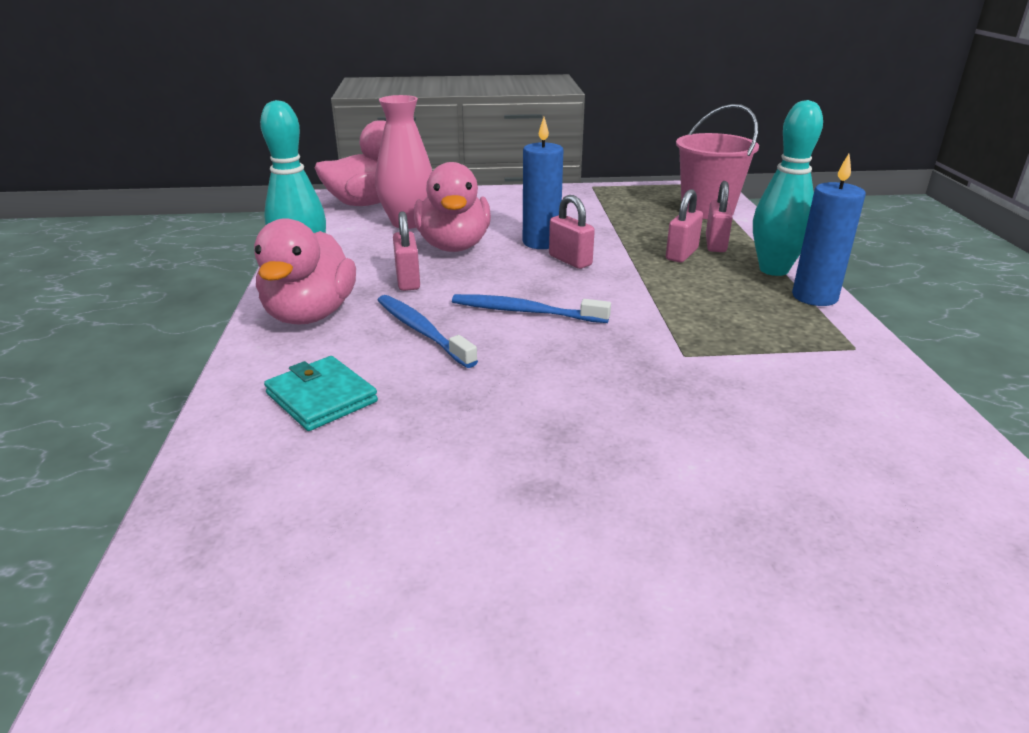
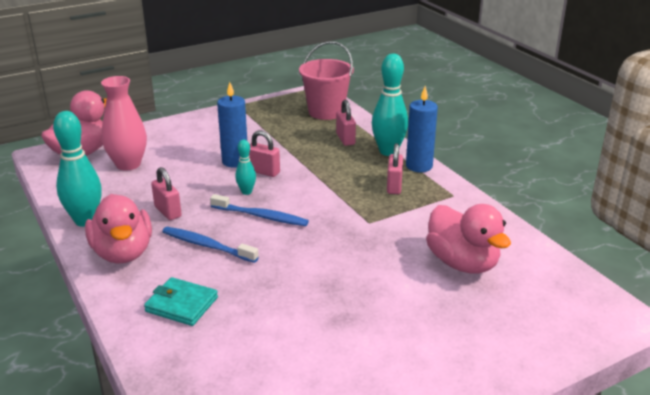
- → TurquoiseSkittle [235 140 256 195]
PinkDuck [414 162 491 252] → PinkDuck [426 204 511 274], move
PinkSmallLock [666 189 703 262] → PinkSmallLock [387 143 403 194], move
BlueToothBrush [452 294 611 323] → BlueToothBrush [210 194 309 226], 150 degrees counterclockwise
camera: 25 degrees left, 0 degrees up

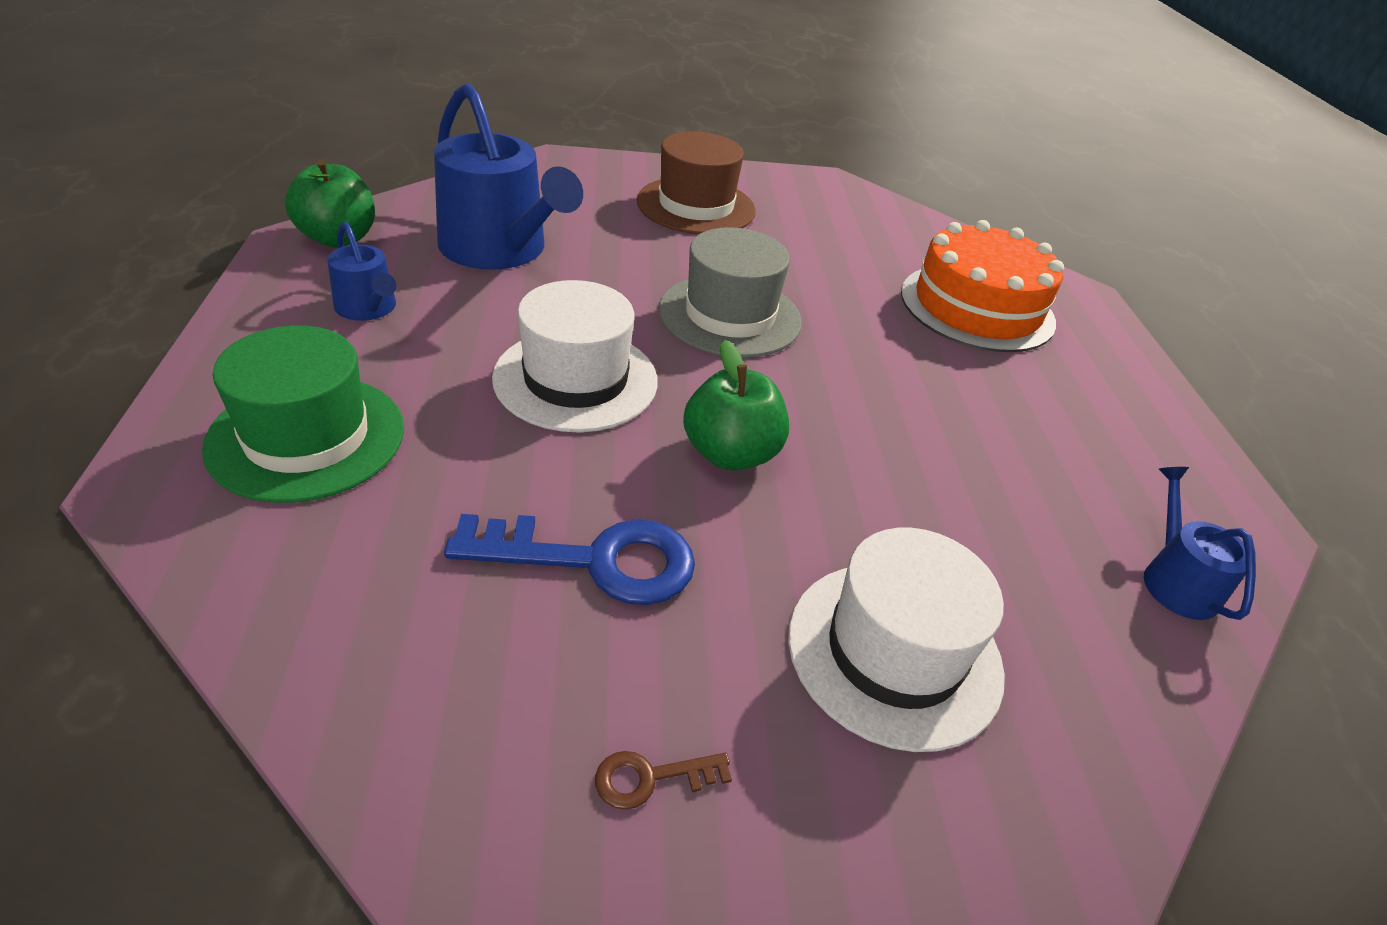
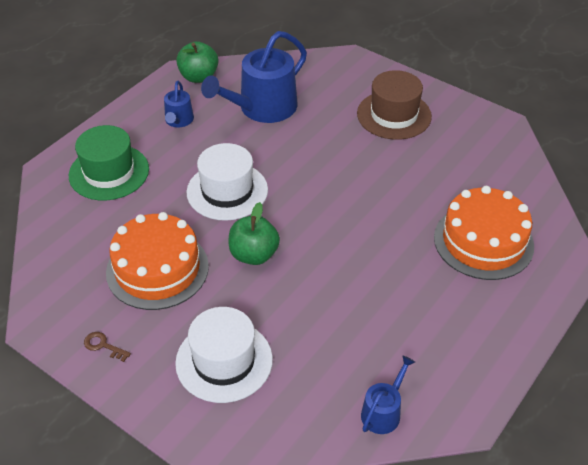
GreyHat [659 227 802 358] → -
BlueKey [444 514 695 605] → BrightOrangeCake [106 212 209 310]
BlueWateringPot [434 83 583 270] → BlueWateringPot [201 31 307 123], 45 degrees clockwise
camera: 45 degrees right, 5 degrees up

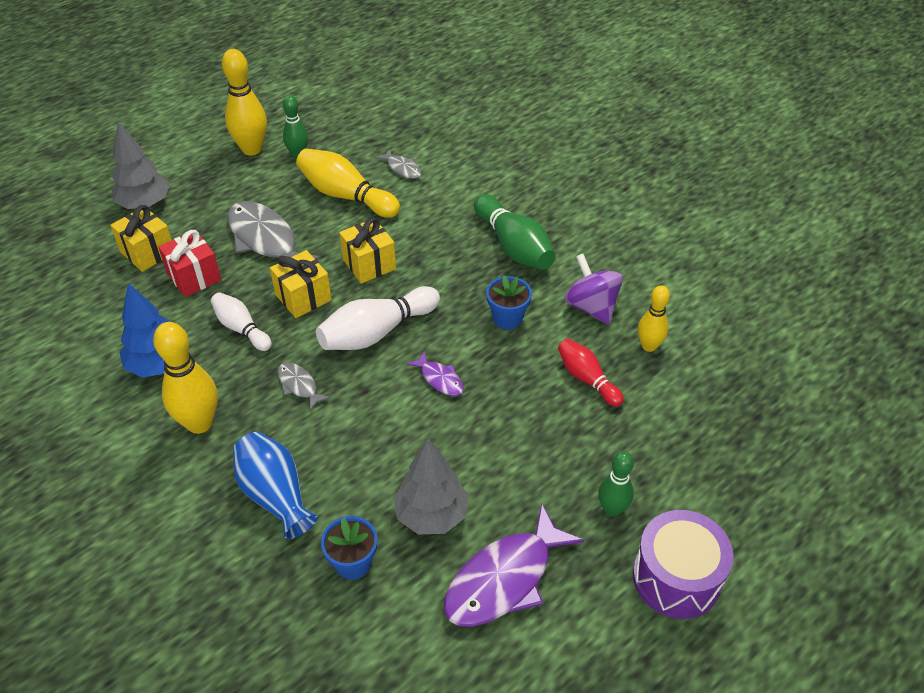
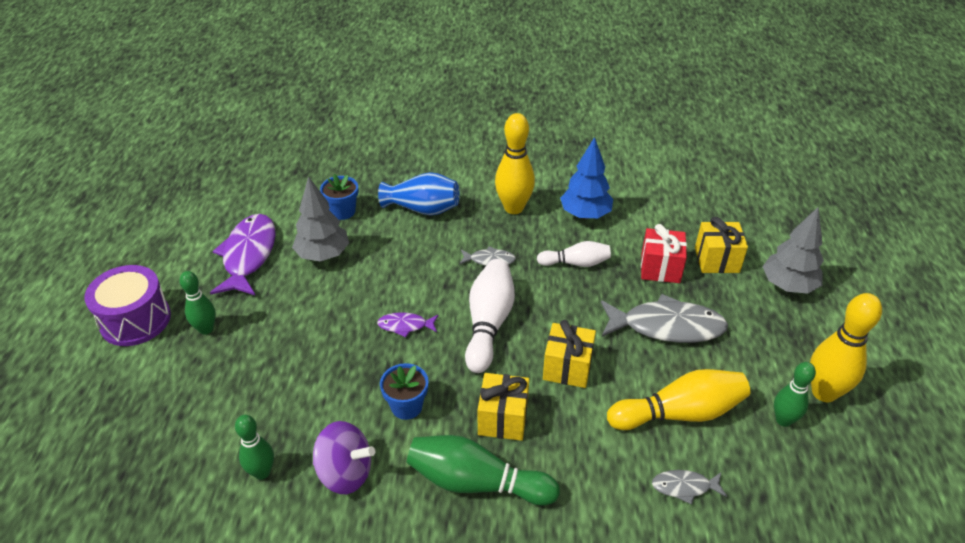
CrimsonSkittle [558 339 624 407] → -
GoldenPresent [270 250 332 318] → GoldenPresent [478 373 529 441], move
GoldenSkittle [638 285 670 352] → LeafGreenSkittle [235 415 274 480]
camera: 135 degrees right, 5 degrees down

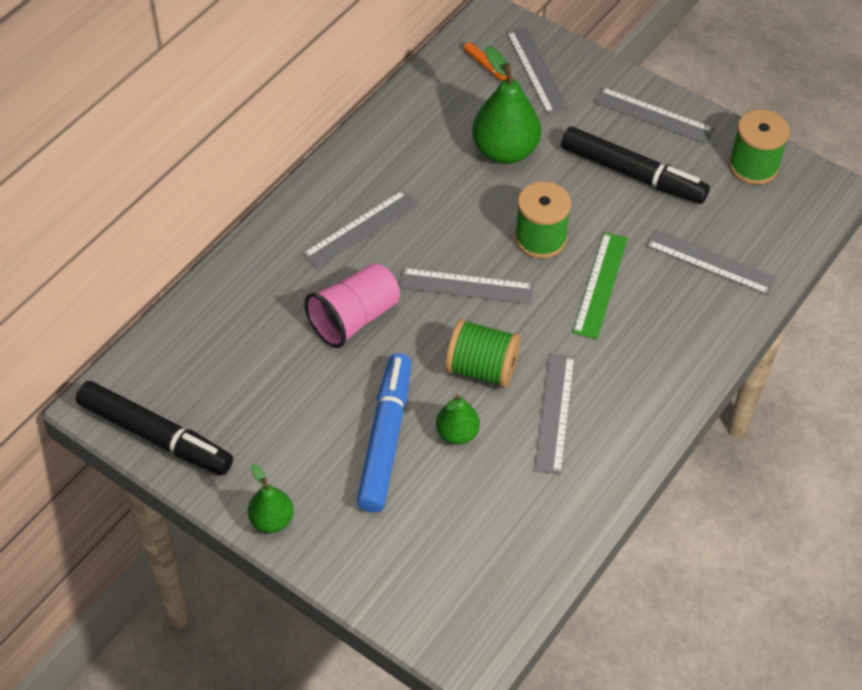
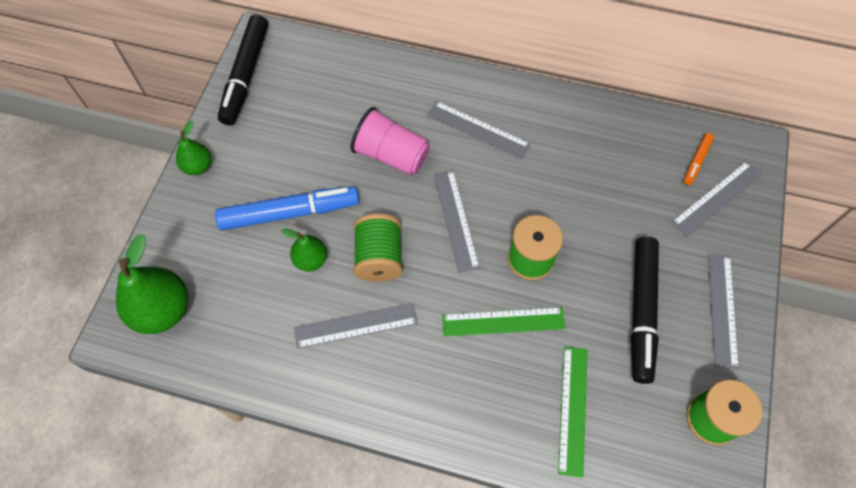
LeafGreenPear [472 46 541 164] → LeafGreenPear [116 234 188 334], move
GreyMeasuringStick [646 229 777 295] → LeafGreenMeasuringStick [558 347 588 478]
camera: 70 degrees right, 10 degrees up

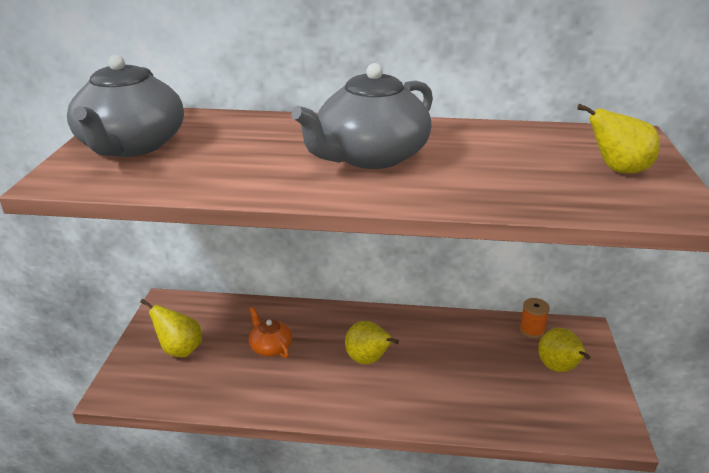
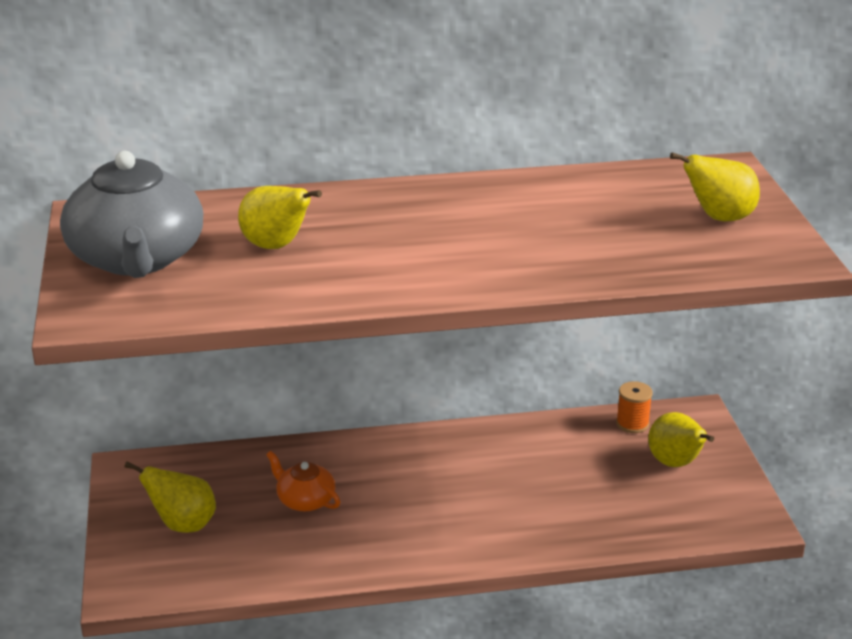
GreyTeapot [291 63 433 169] → -
GoldenPear [345 321 399 364] → GoldenPear [238 186 322 249], move
camera: 15 degrees left, 0 degrees up

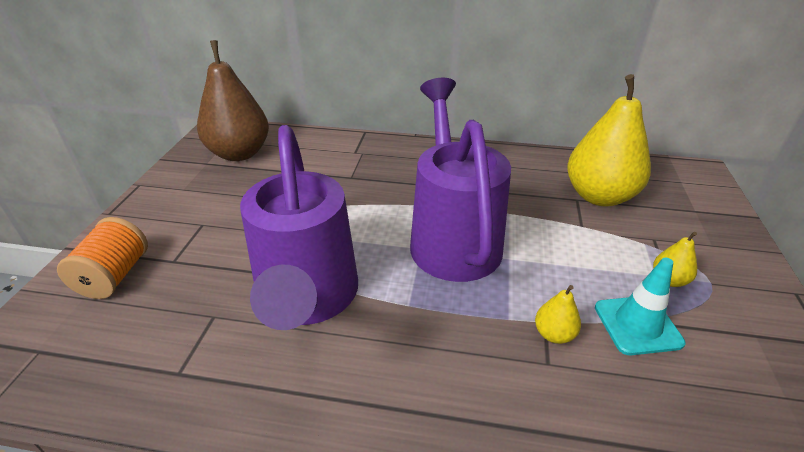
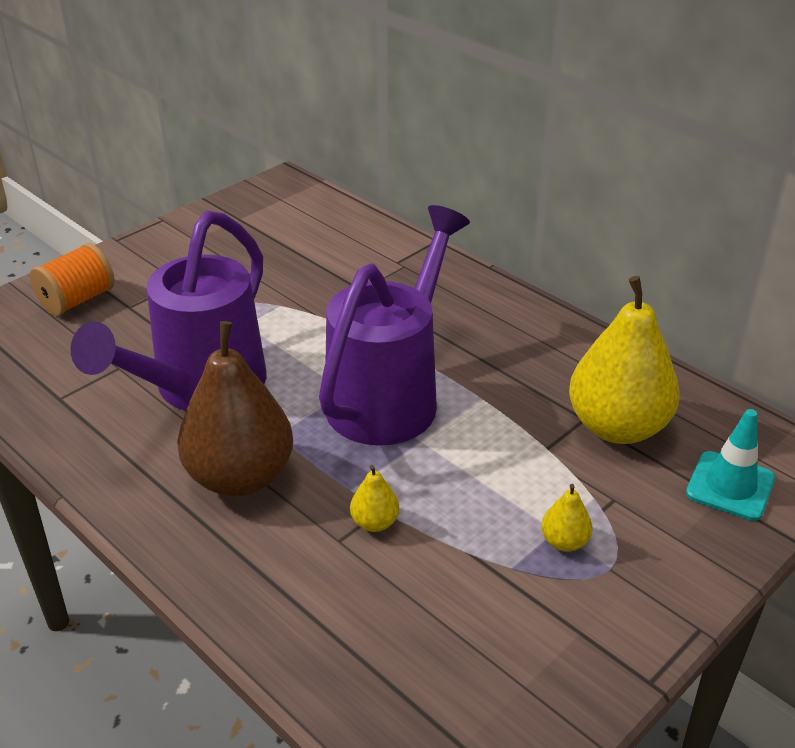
DarkBrownPear [197 40 269 161] → DarkBrownPear [177 321 293 497], move
TurquoiseRoadCone [595 258 685 355] → TurquoiseRoadCone [686 409 775 521], move
camera: 35 degrees right, 0 degrees up

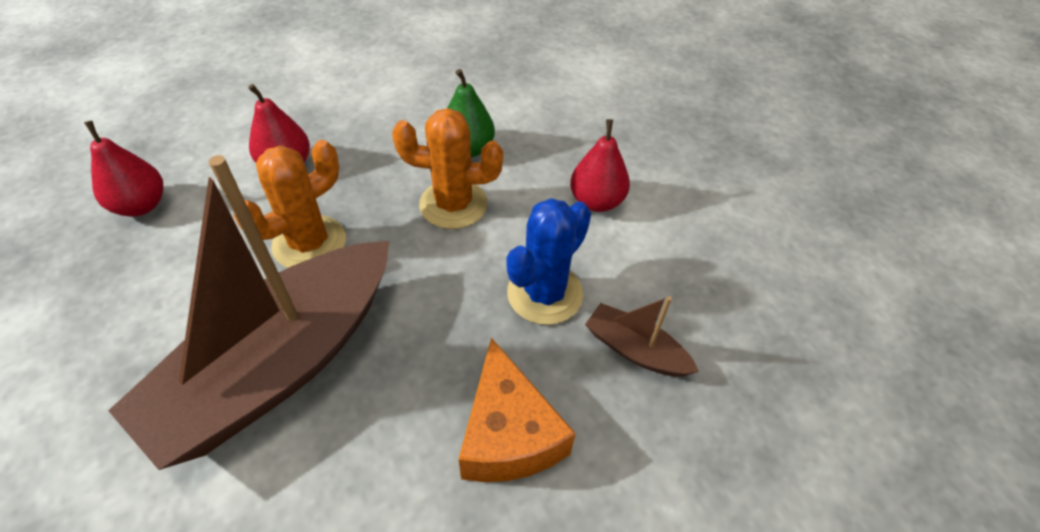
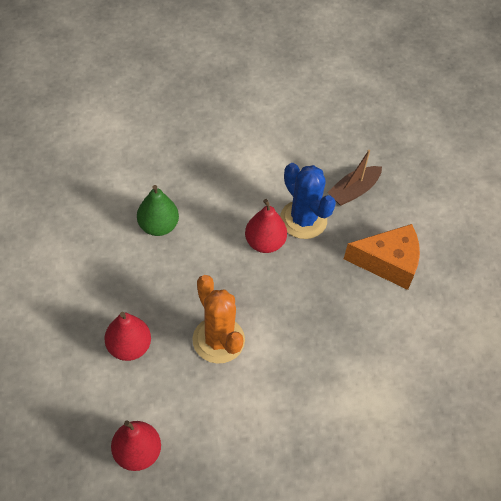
DarkBrownSailboat [108 155 389 470] → -
BrightOrangeSaguaroCactus [392 108 503 229] → -
CrimsonPear [570 119 630 212] → CrimsonPear [245 199 287 253], move
camera: 75 degrees left, 5 degrees up

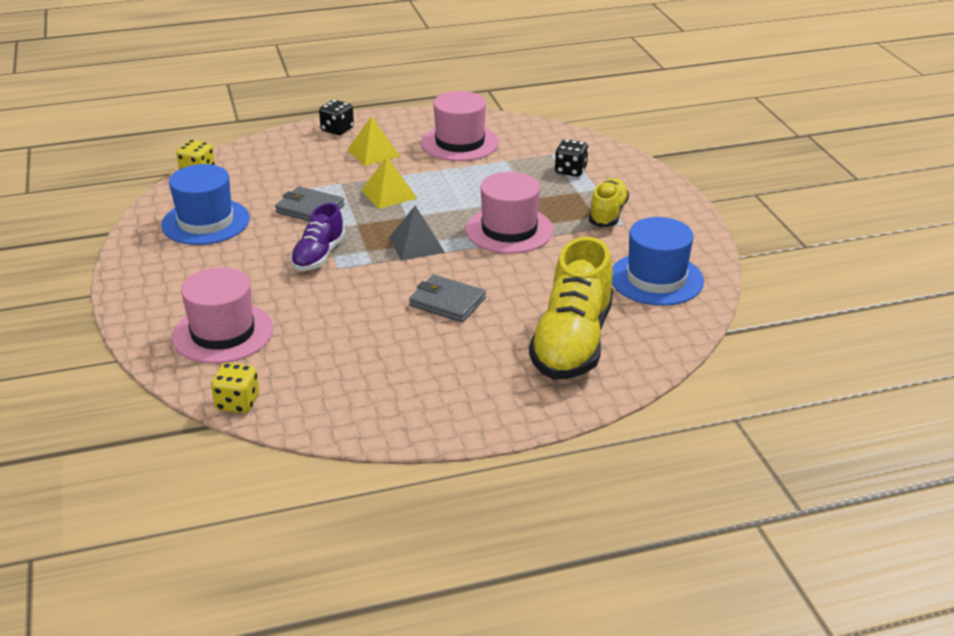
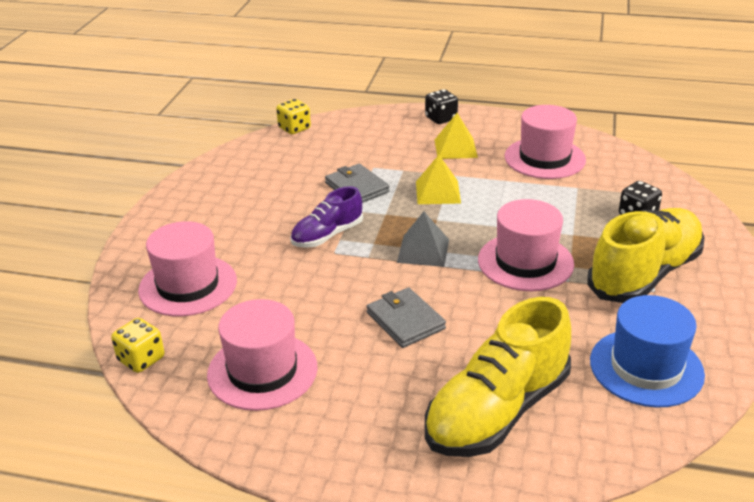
BlueHat [161 164 250 245] → -
- → PinkHat [207 299 318 411]
GoldenSneaker [589 178 629 228] → GoldenSneaker [587 208 705 303], x1.77
camera: 30 degrees right, 0 degrees up

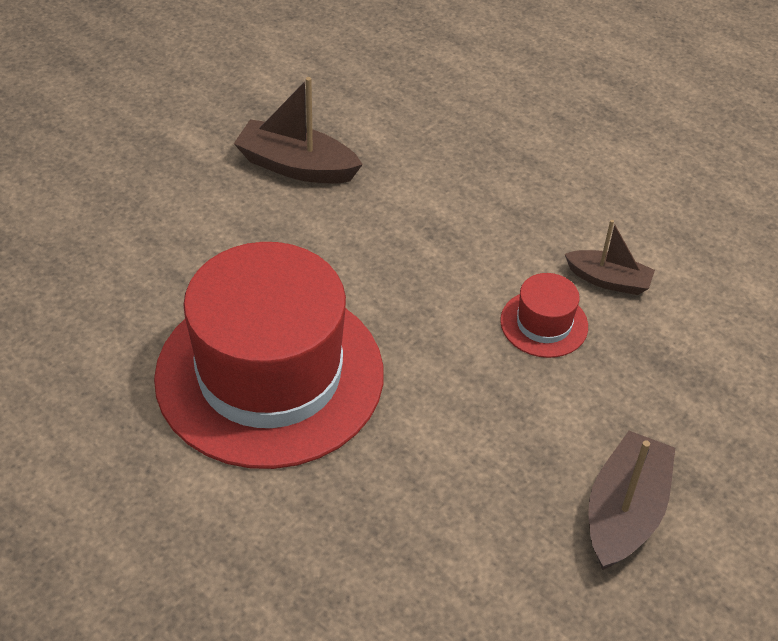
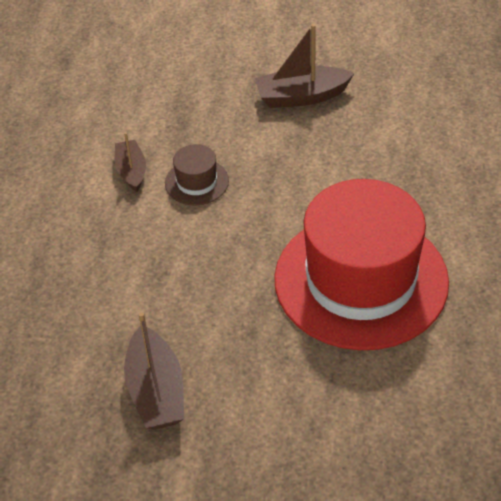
CrimsonHat [500 273 588 358] → DarkBrownHat [165 144 229 205]
camera: 120 degrees left, 0 degrees up

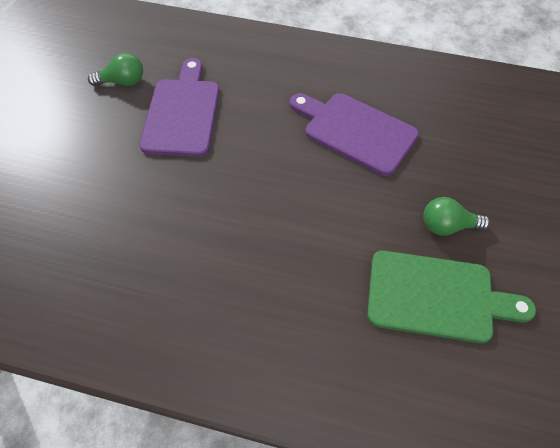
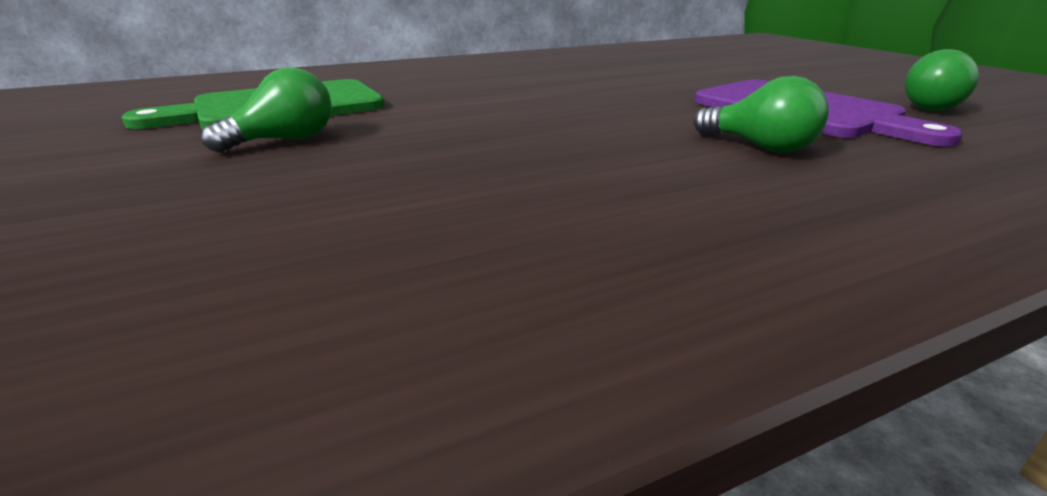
RoyalPurpleBreadBoard [290 93 419 176] → -
- → LeafGreenBulb [693 76 829 153]
camera: 140 degrees right, 30 degrees down

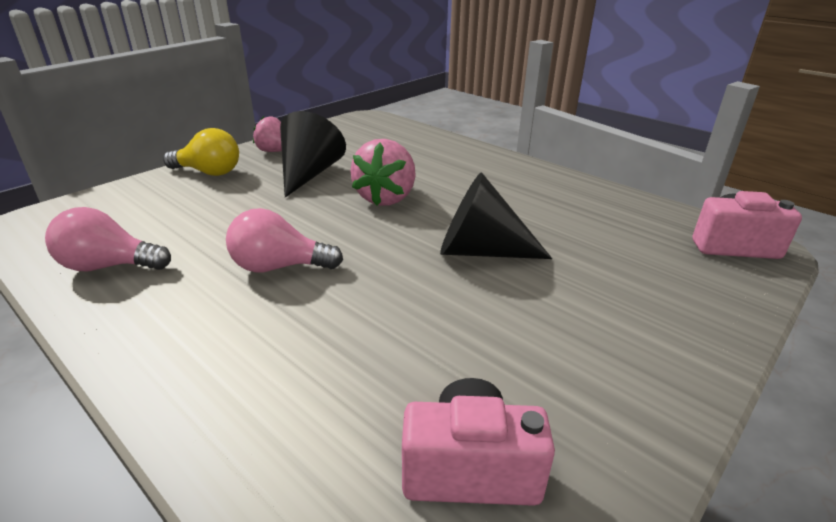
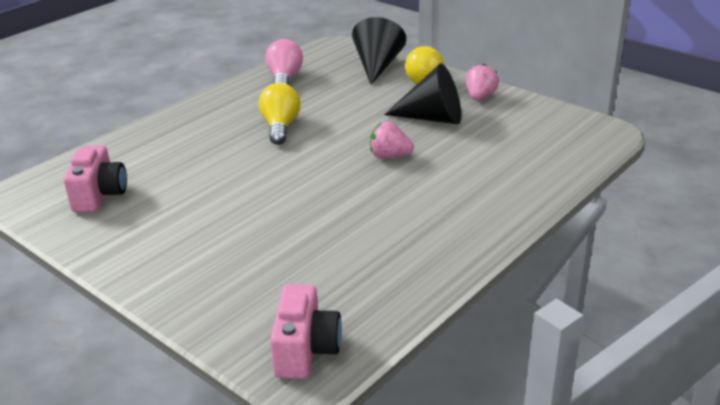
BlackSolidCone [440 173 552 259] → BlackSolidCone [352 17 406 85], move
PinkBulb [226 208 343 272] → GoldenBulb [258 83 300 145]
PinkToyStrawberry [350 139 416 206] → PinkToyStrawberry [370 121 414 159], x0.66
camera: 90 degrees right, 0 degrees up

